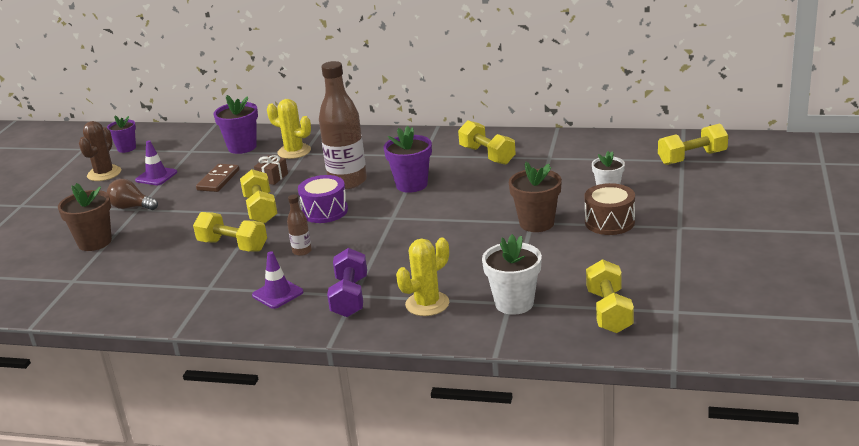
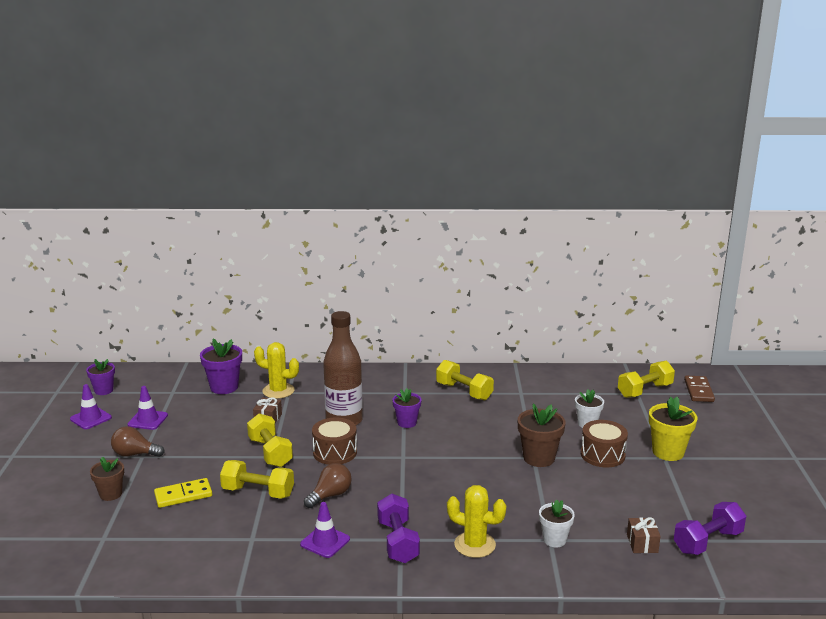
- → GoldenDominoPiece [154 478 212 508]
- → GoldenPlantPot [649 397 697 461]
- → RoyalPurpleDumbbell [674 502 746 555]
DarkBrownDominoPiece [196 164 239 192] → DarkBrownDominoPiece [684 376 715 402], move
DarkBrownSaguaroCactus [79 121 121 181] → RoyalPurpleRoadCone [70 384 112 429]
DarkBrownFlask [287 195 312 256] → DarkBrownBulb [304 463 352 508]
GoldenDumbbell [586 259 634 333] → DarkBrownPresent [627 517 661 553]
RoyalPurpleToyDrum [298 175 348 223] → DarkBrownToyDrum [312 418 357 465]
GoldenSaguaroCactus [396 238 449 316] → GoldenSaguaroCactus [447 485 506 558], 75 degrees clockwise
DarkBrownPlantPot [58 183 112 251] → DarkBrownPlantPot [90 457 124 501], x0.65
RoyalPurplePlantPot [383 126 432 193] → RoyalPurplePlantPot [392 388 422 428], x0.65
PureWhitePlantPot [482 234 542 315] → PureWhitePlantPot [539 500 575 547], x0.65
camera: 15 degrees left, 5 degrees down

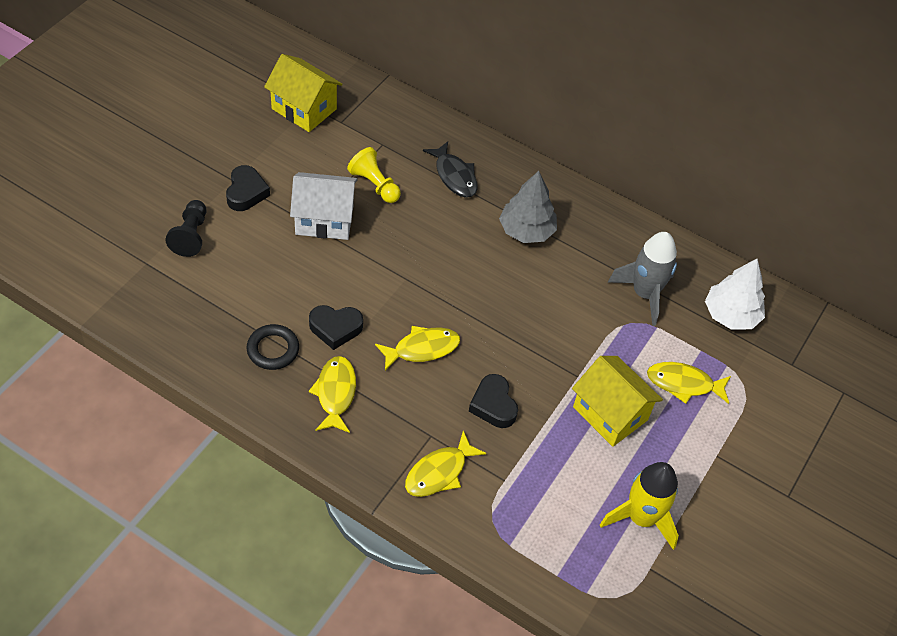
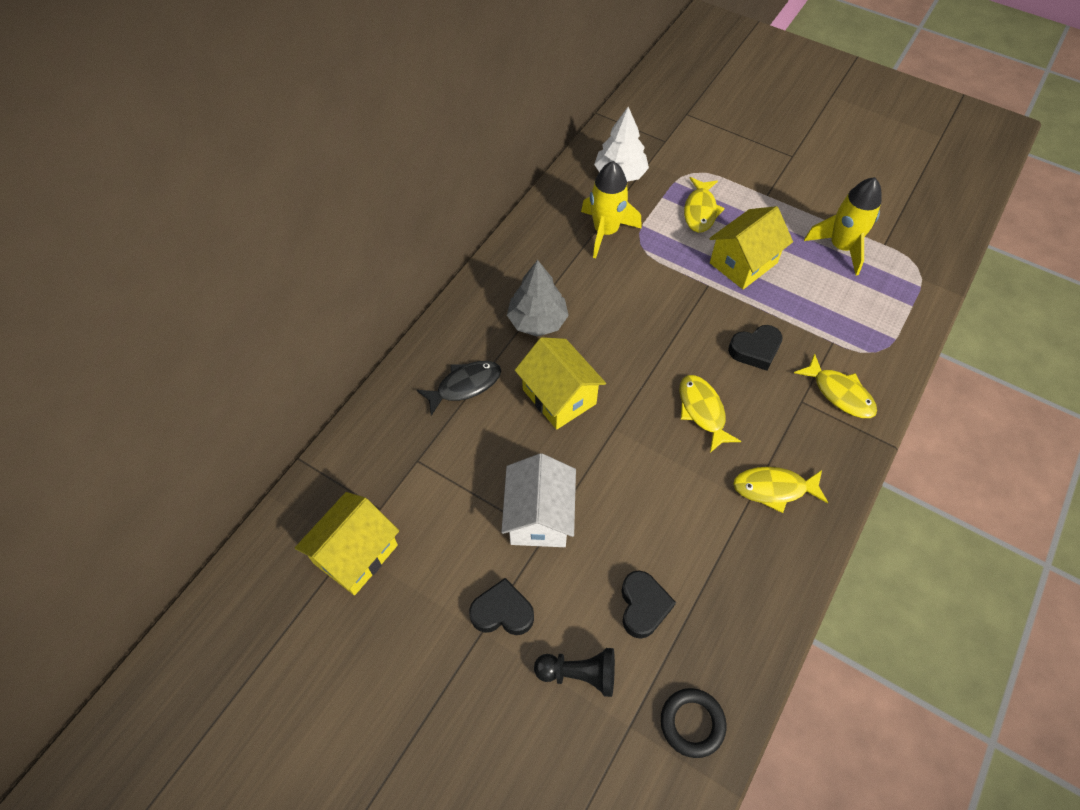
GoldenPawn [347 147 401 203] → -
- → GoldenHouse [515 337 606 430]
BlackRing [246 324 299 370] → BlackRing [661 688 726 758], move
BlackLoveHeart [309 305 363 350] → BlackLoveHeart [621 571 676 639], move
GreySpaceship [608 232 677 326] → GoldenSpaceship [581 161 642 258]
camera: 85 degrees left, 5 degrees up

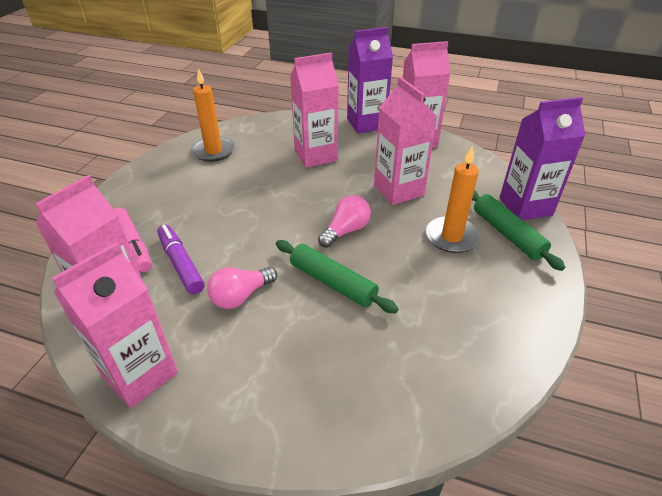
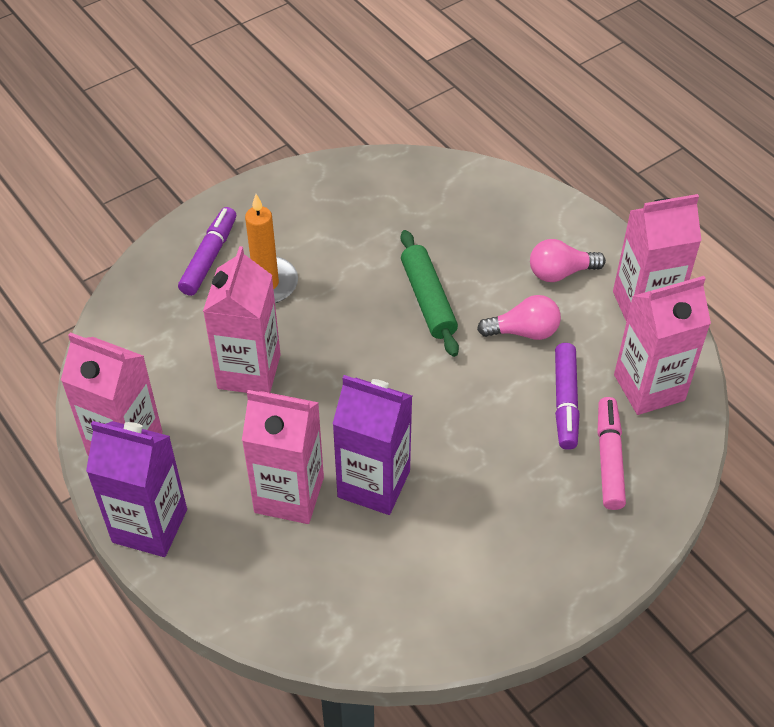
BrightOrangeCandle [191 68 235 162] → -
PinkBulb [318 195 371 248] → PinkBulb [530 239 606 282], move
RoyalPurpleJuiceCarton [499 97 585 220] → RoyalPurpleJuiceCarton [333 375 412 515], move
LeafGreenPastryRoller [472 190 565 271] → RoyalPurpleMarkerPen [178 207 236 296]
camera: 145 degrees left, 10 degrees up

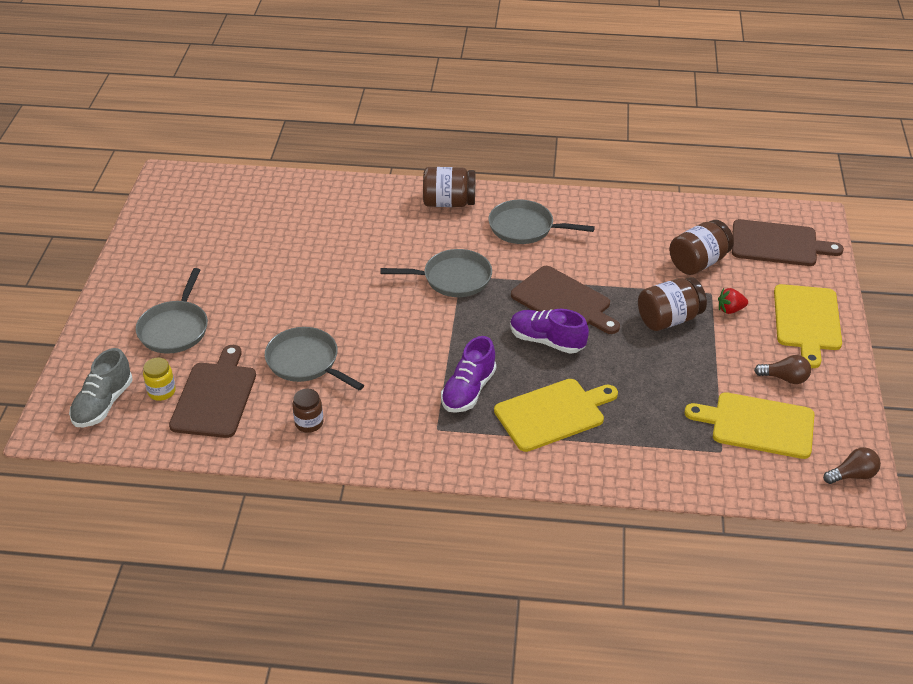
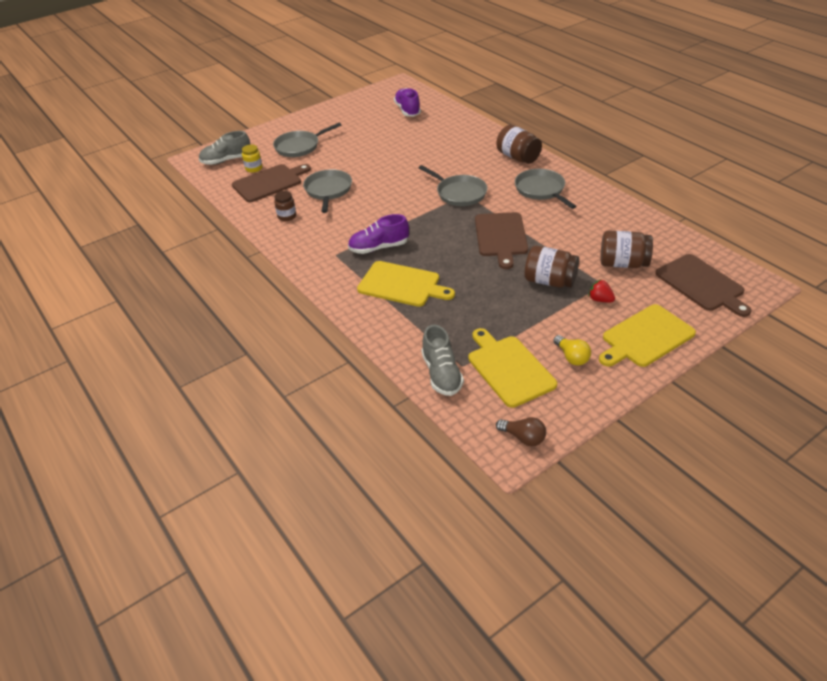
- → GreySneaker [422 325 464 396]
RoyalPurpleSneaker [510 309 589 354] → RoyalPurpleSneaker [394 88 421 116], move
DarkBrownBulb [754 355 811 384] → GoldenBulb [553 335 591 366]
camera: 50 degrees right, 0 degrees up

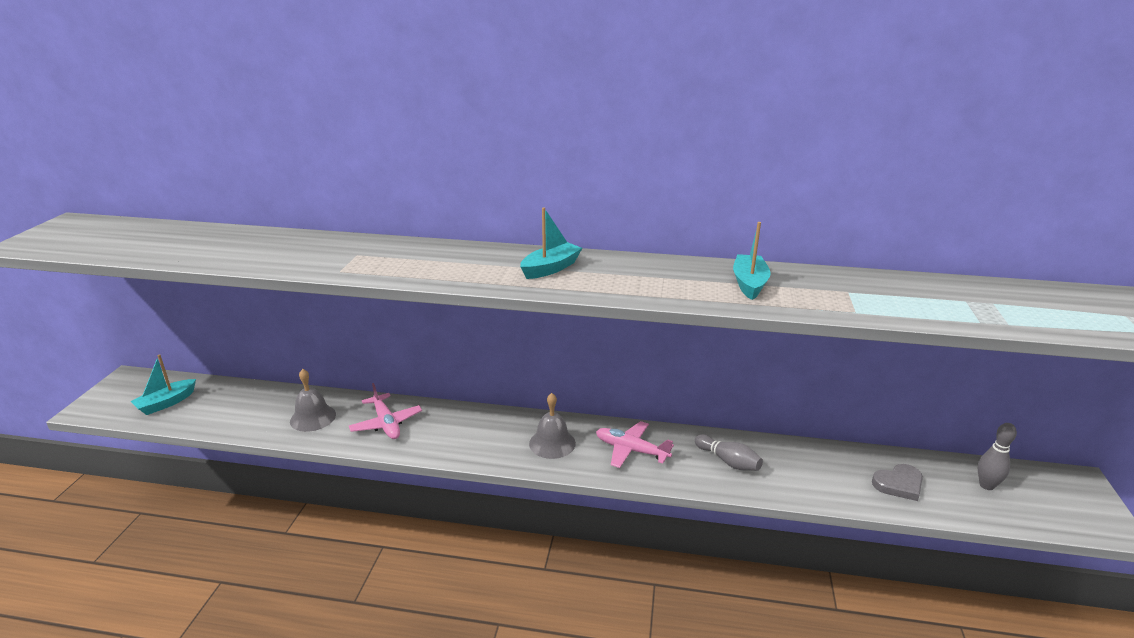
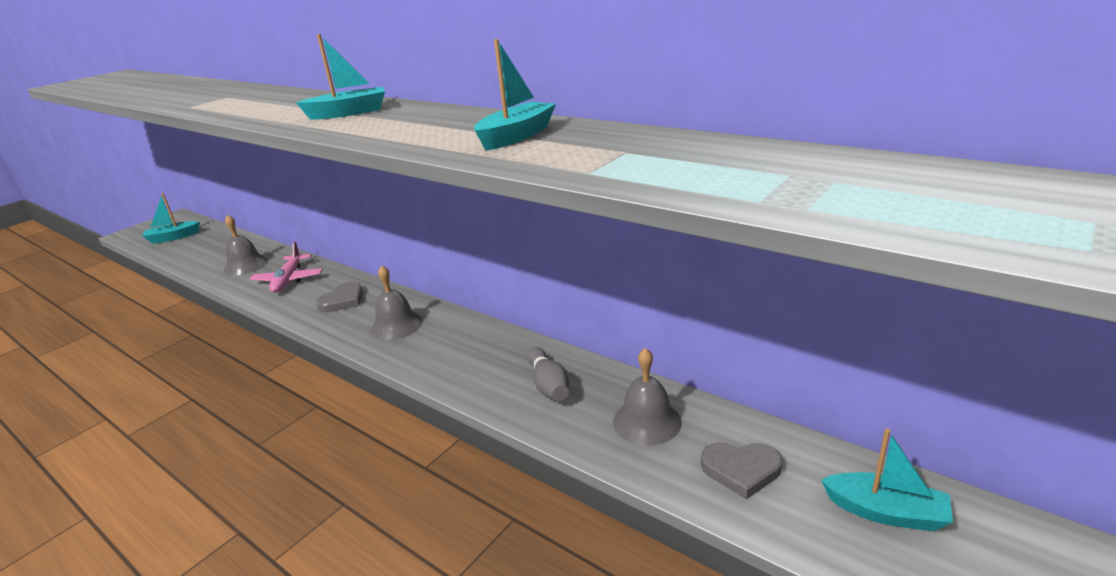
PinkAeroplane [596 421 674 468] → -
- → GreyLoveHeart [316 281 363 312]
- → GreyBell [613 348 682 446]
GreySkittle [978 423 1017 490] → TurquoiseSailboat [821 429 953 531]
camera: 30 degrees right, 0 degrees up

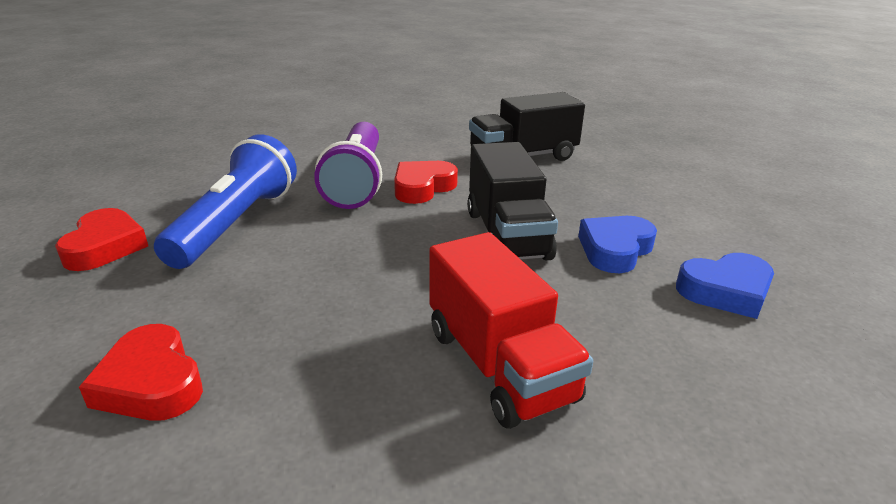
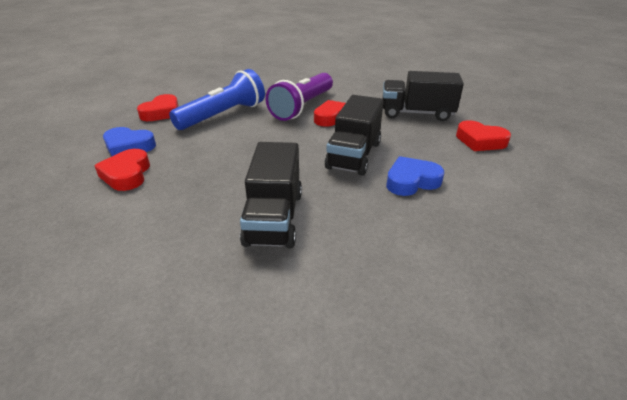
- → CrimsonLoveHeart [456 120 511 151]
BlueLoveHeart [676 253 774 319] → BlueLoveHeart [103 127 156 156], move
CrimsonToyTruck [429 232 593 429] → BlackToyTruck [240 142 302 248]
camera: 30 degrees right, 5 degrees up

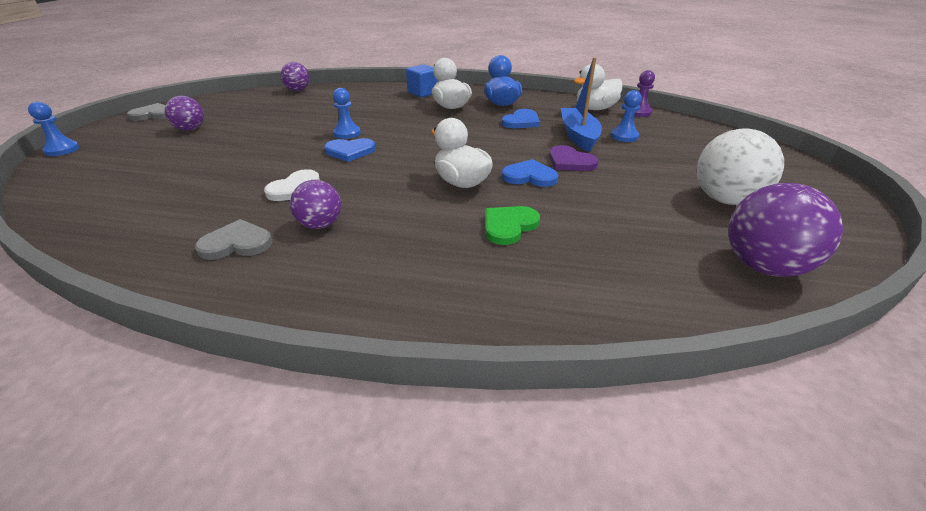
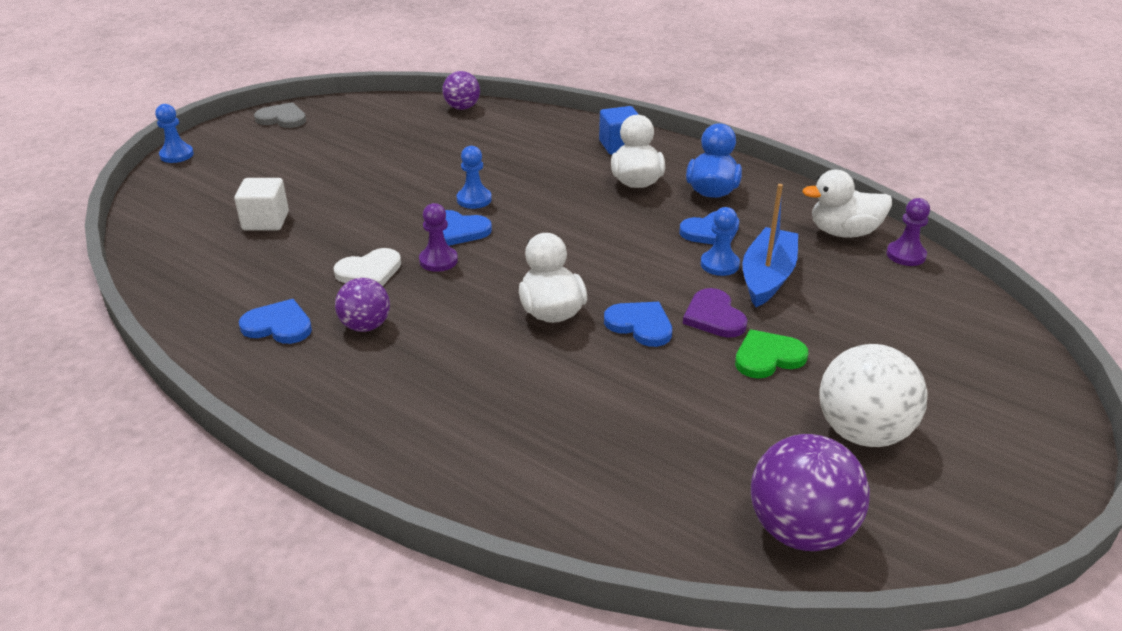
RoyalPurpleBall [165 96 204 131] → -
- → PureWhiteSolidCube [234 178 289 231]
- → RoyalPurplePawn [419 203 458 272]
LeafGreenLoveHeart [485 206 540 245] → LeafGreenLoveHeart [735 330 808 379], move
BluePawn [611 90 642 142] → BluePawn [701 207 740 276], move
GreyLoveHeart [195 219 272 260] → BlueLoveHeart [239 299 312 344]
camera: 25 degrees right, 0 degrees up

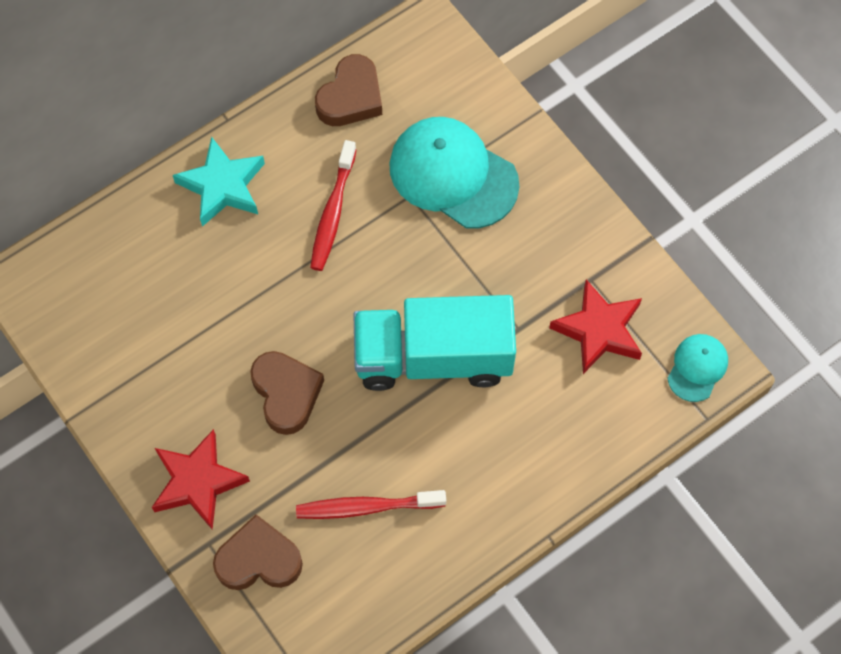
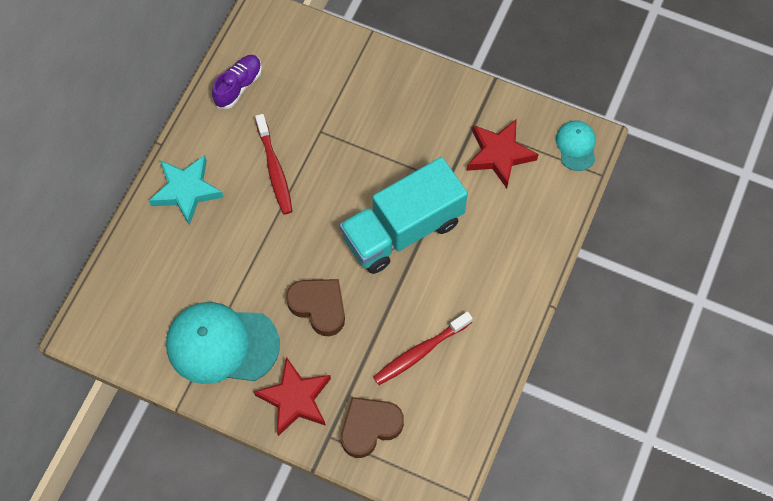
TurquoiseCap [389 117 519 229] → TurquoiseCap [166 302 280 384], move
DarkBrownLoveHeart [315 54 382 126] → RoyalPurpleSneaker [212 55 262 109]
camera: 30 degrees left, 0 degrees up

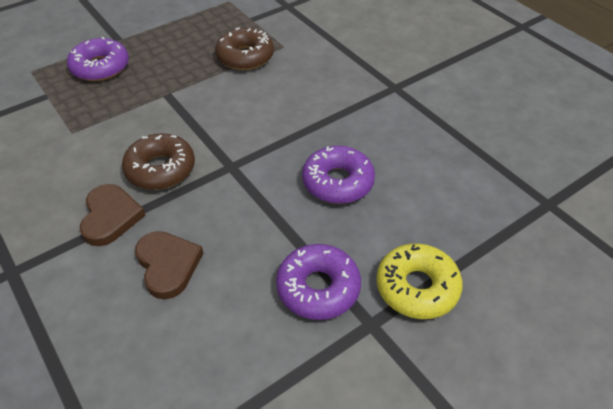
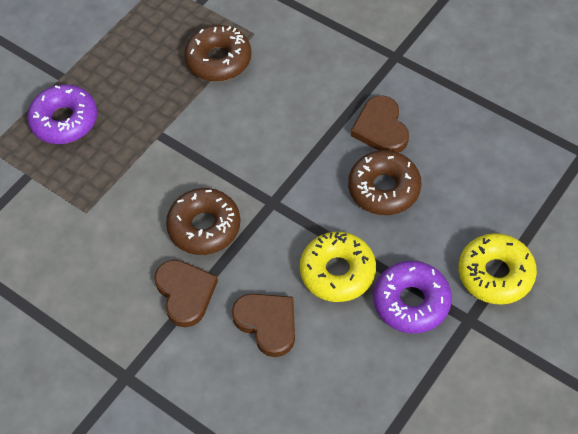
- → GoldenGlazedDonut [300 232 376 302]
- → DarkBrownLoveHeart [351 95 409 153]
RoyalPurpleGlazedDonut [302 146 375 204] → DarkBrownGlazedDonut [348 150 421 215]
camera: 15 degrees left, 10 degrees up

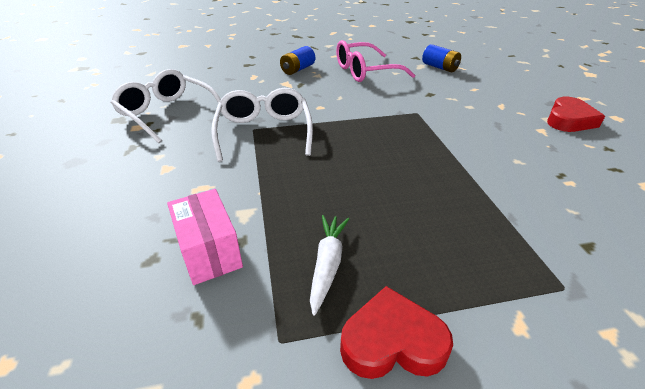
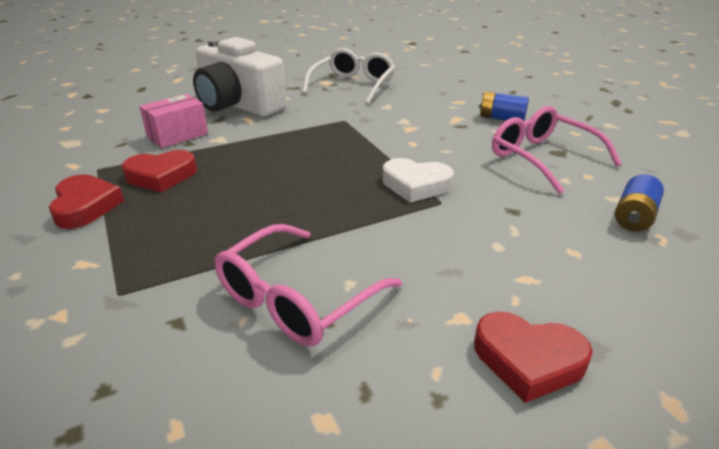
PureWhiteEyeglasses [211 88 313 162] → -
- → PureWhitePhotoCamera [193 37 287 117]
- → PinkEyeglasses [215 224 402 347]
- → PureWhiteLoveHeart [383 158 454 203]
PureWhiteCarrot [310 215 349 316] → CrimsonLoveHeart [122 150 197 193]
camera: 75 degrees right, 5 degrees down

